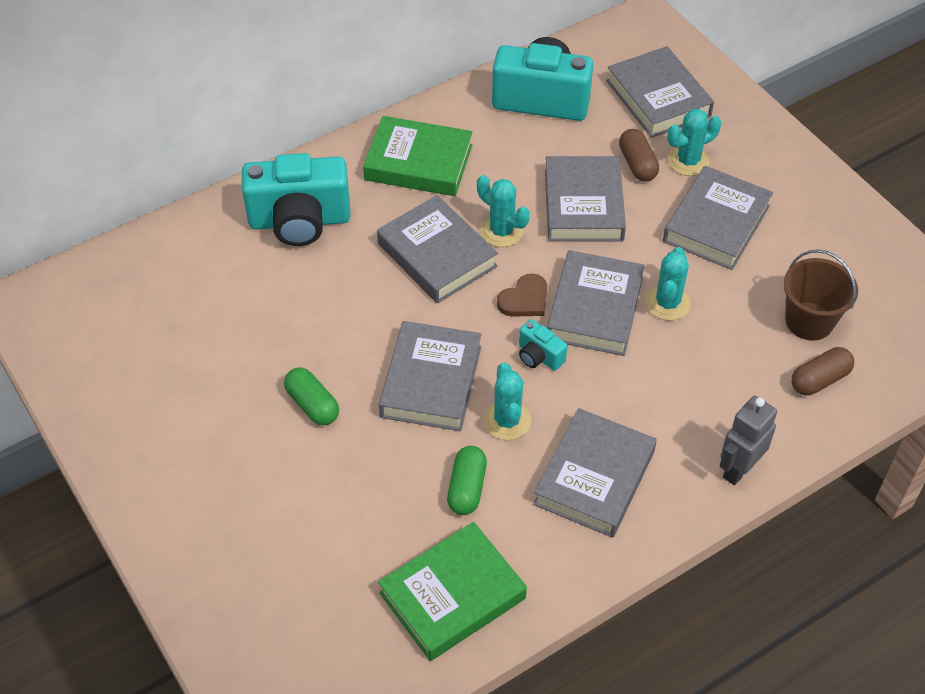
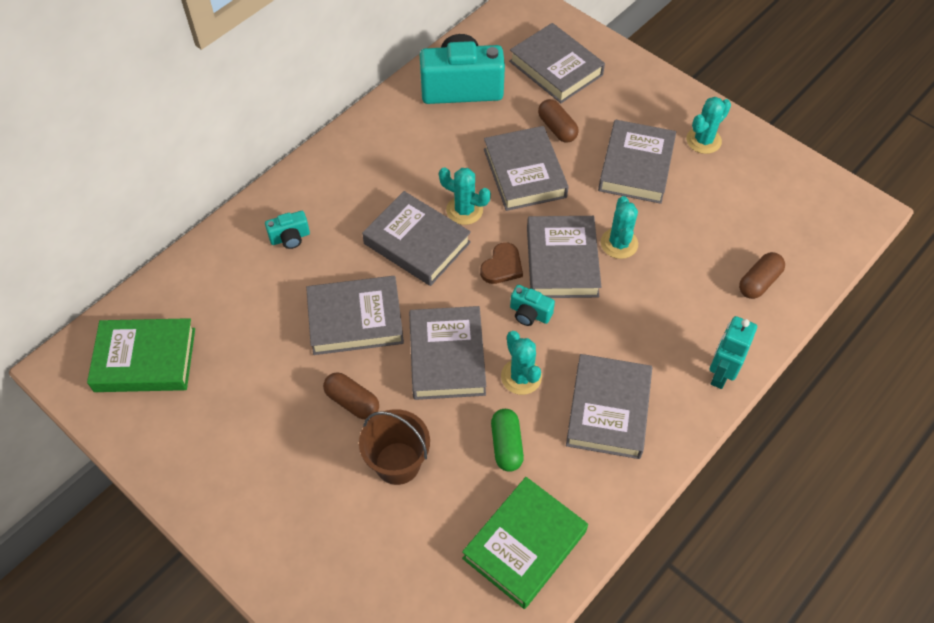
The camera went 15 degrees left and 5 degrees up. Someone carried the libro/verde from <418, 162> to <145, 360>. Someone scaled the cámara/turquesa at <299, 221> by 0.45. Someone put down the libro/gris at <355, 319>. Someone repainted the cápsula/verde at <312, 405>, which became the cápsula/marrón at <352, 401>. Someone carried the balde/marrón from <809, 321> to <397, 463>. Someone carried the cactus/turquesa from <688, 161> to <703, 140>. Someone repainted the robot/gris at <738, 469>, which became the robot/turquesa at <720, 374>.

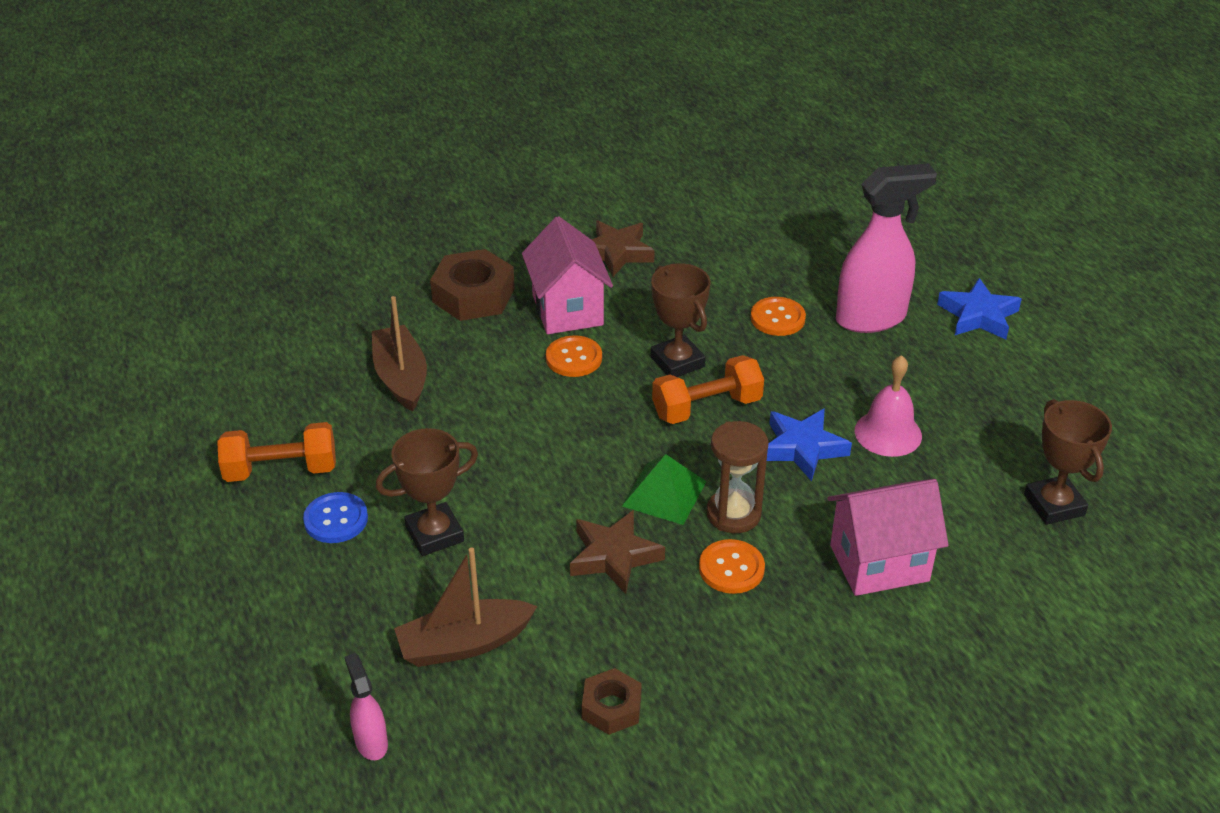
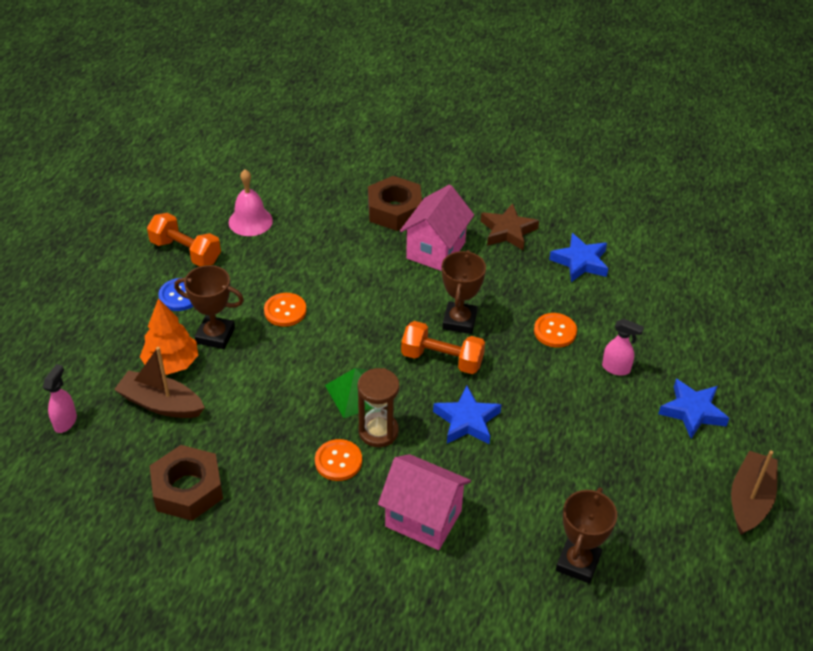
The camera went 40 degrees right and 5 degrees up. Someone put down the árbol/naranja at <171, 363>. Someone scaled the tuerca/marrón at <611, 707> by 1.71. Someone carried the campana/rosa from <888, 433> to <250, 221>. Someone carried the botón/naranja from <574, 358> to <285, 311>. Someone put down the estrella/azul at <580, 262>. Someone scaled the pulverizador/rosa at <871, 318> by 0.48. Someone carried the barco/marrón from <401, 378> to <749, 500>. Someone took away the estrella/marrón at <614, 556>.

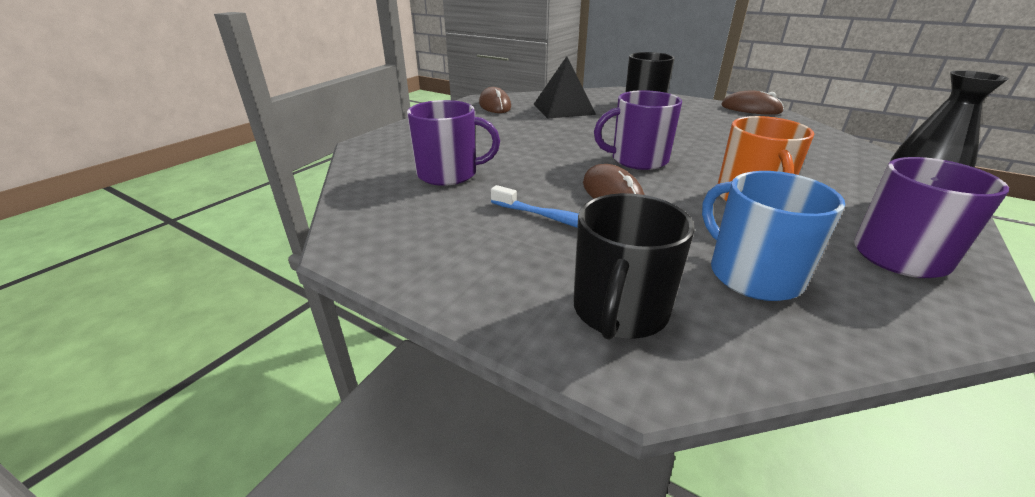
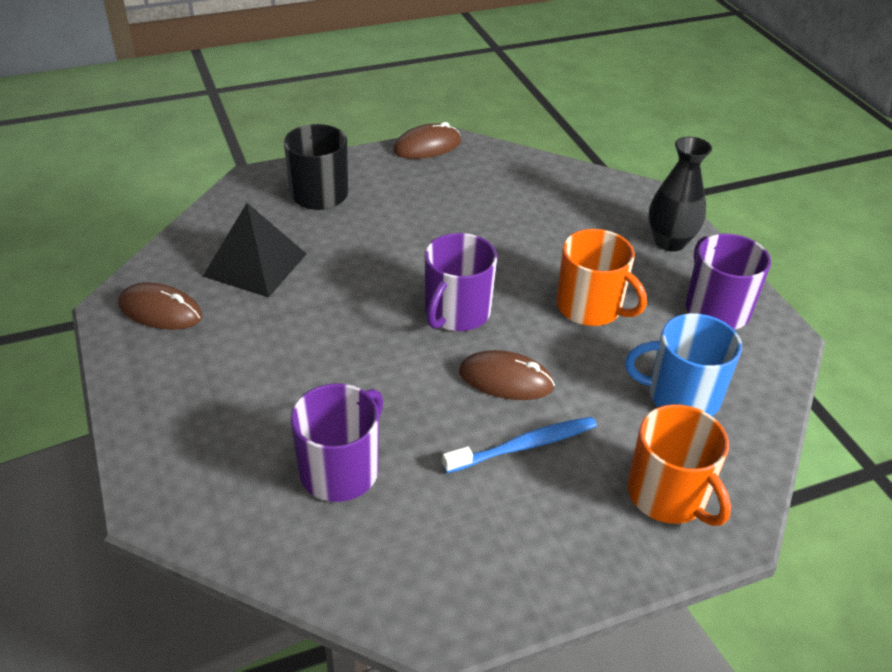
The camera went 55 degrees left and 10 degrees up. Someone repainted the taza/negro at <619, 311>, which became the taza/naranja at <668, 495>.

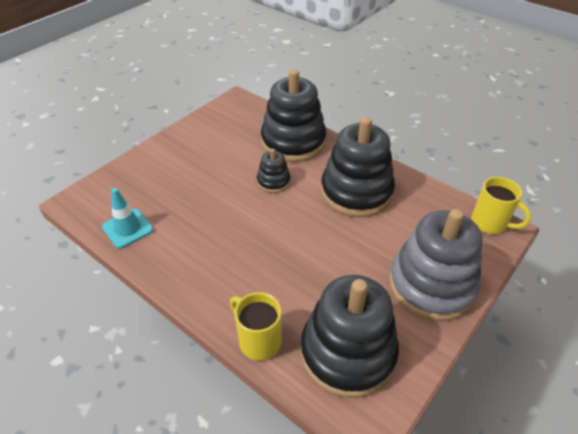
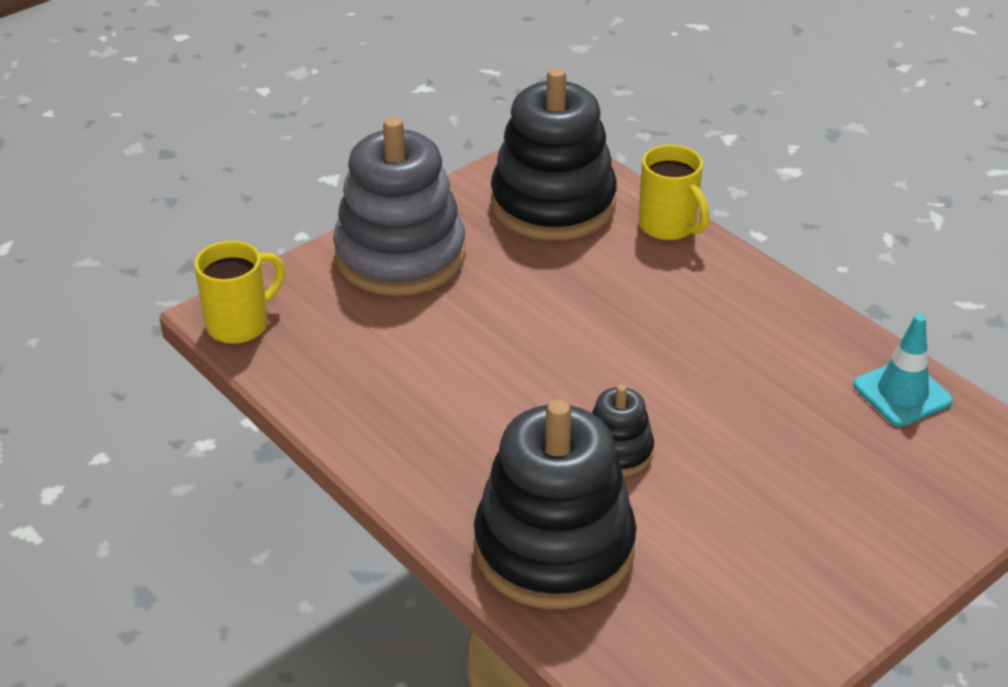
The camera went 170 degrees left and 5 degrees down. Someone rotated the taza/amarillo at <490, 223> by 90 degrees clockwise. Someone took away the juguete apilable/negro at <356, 192>.

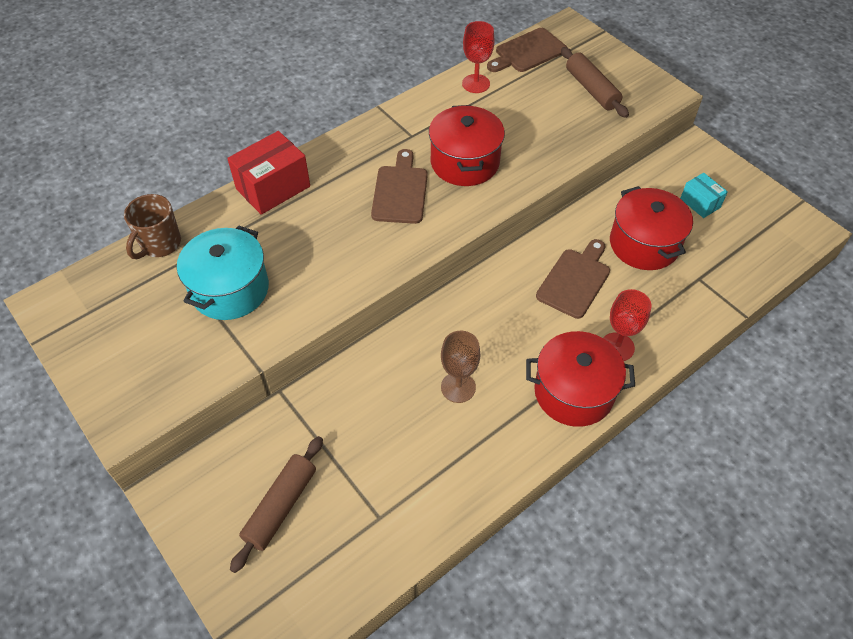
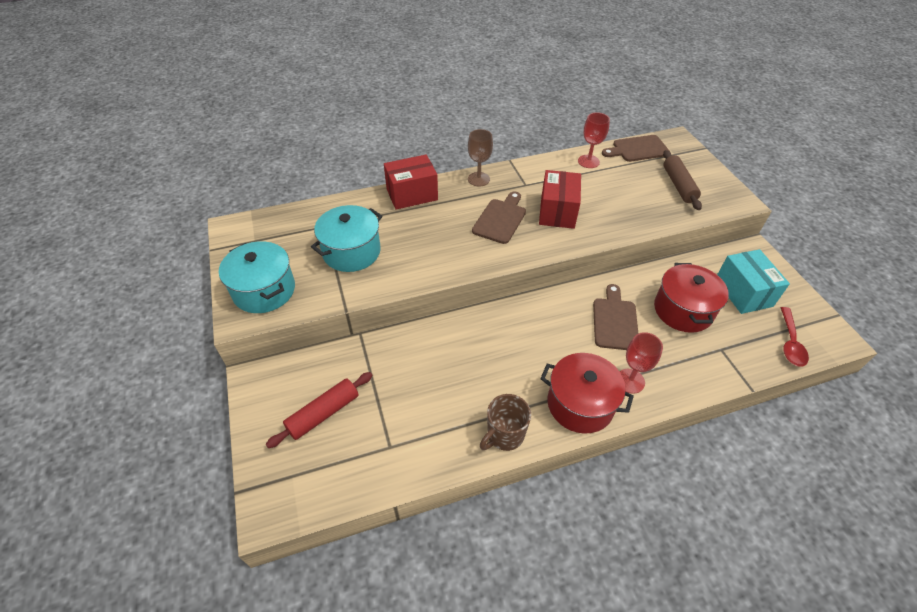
The camera went 20 degrees right and 5 degrees down. Someone put down the olla/turquesa at <264, 290>. Someone repainted the rodillo/marrón at <281, 506>, which became the rodillo/rojo at <323, 413>. Someone carried the copa/marrón from <458, 387> to <478, 179>. Someone carried the taza/marrón from <160, 244> to <504, 435>. Someone swapped the olla/rojo at <464, 162> for the caja/rojo at <557, 212>. Someone rotated the tabla de cortar/marrón at <575, 280> by 45 degrees counterclockwise. Someone scaled the caja/turquesa at <700, 203> by 1.76. Someone put down the cuchara/rojo at <790, 343>.

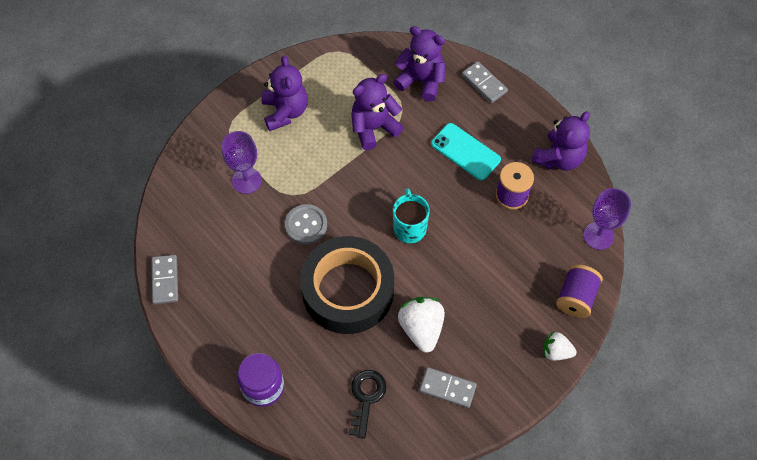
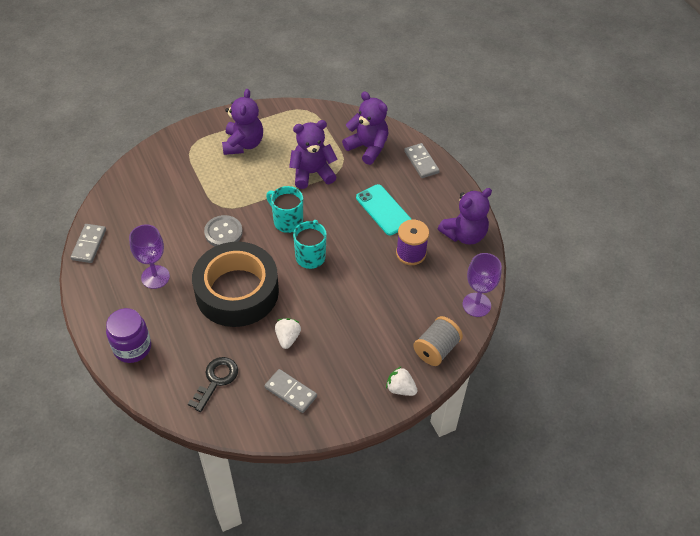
The camera went 15 degrees right and 10 degrees down. Someone carried the copa/morado from <246, 180> to <155, 277>. Someone put down the taza/turquesa at <287, 221>. Someone scaled the fresa/blanco at <421, 328> by 0.61. Someone repainted the carrete/morado at <576, 297>, which became the carrete/gris at <436, 349>.

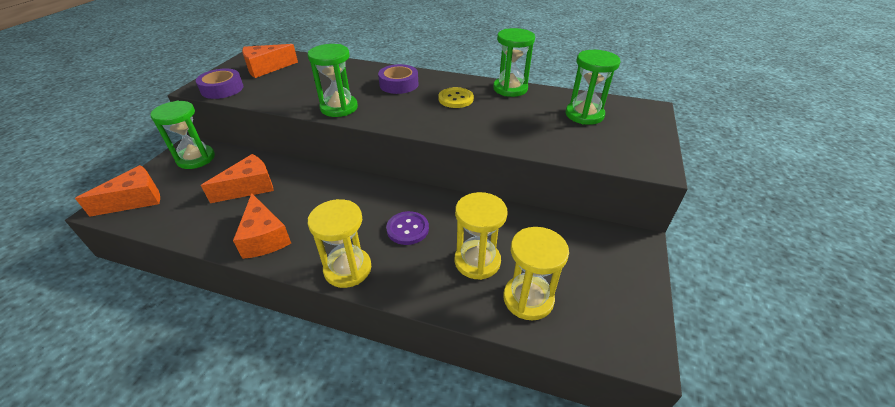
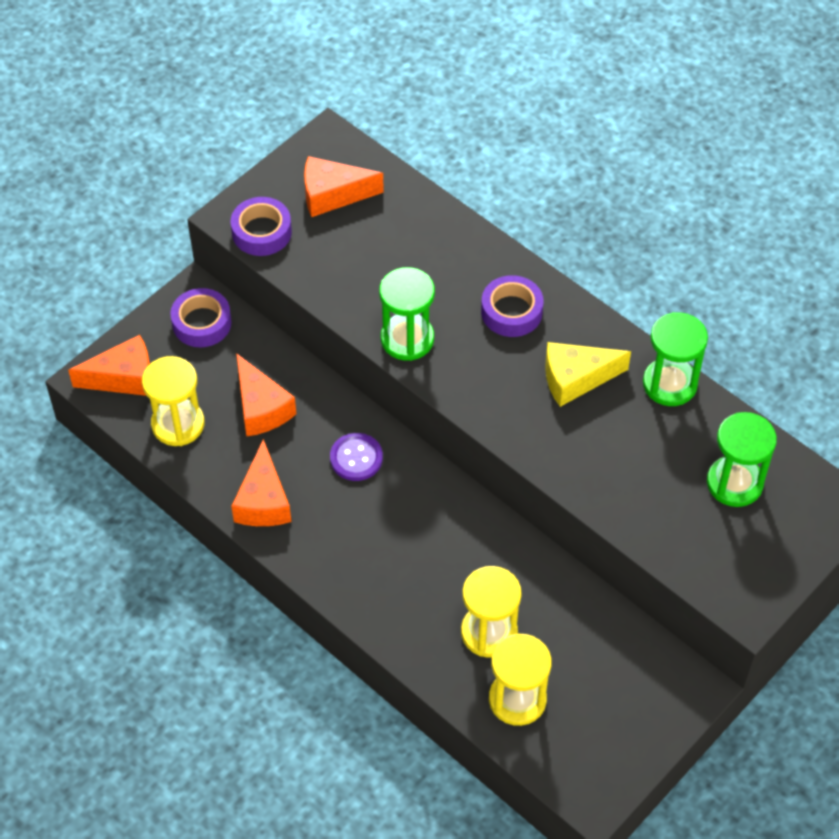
The camera went 25 degrees right and 15 degrees up. Someone carried the reloj de arena/amarillo from <348, 269> to <178, 424>. Someone swapped the reloj de arena/verde at <196, 158> for the cinta adhesiva/morado at <202, 323>. Someone rotated the queso/naranja at <249, 187> by 75 degrees clockwise. Someone carried the botón/morado from <407, 229> to <356, 458>. Someone swapped the botón/amarillo at <456, 99> for the queso/amarillo at <576, 379>.

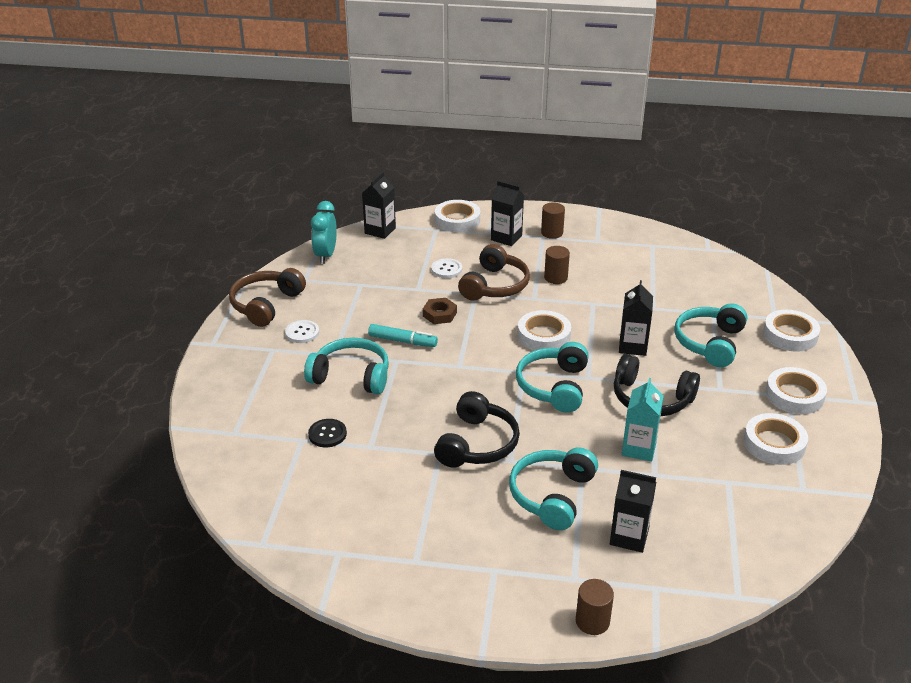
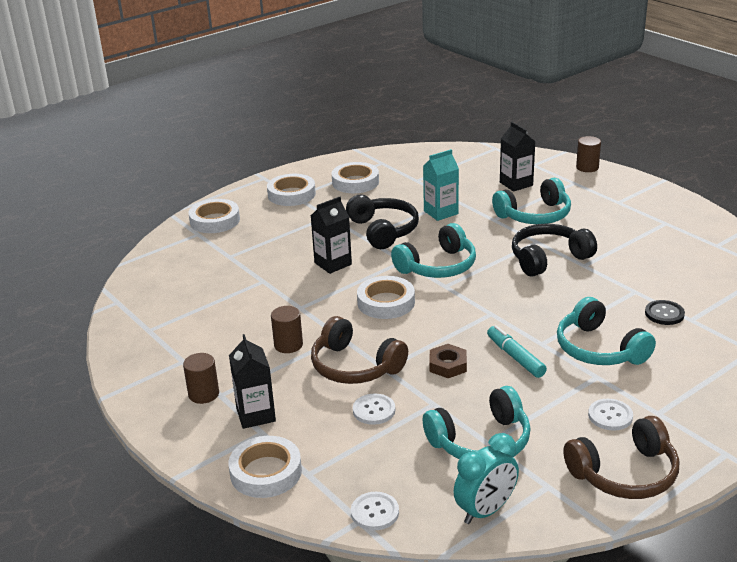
The camera went 135 degrees left and 5 degrees down. Someone rotated the auriculares/marrón at <495, 286> by 120 degrees counterclockwise. Someone swapped the cartón de leche/negro at <380, 230> for the botón/blanco at <375, 512>. Someone carried the auriculares/turquesa from <709, 343> to <481, 441>.

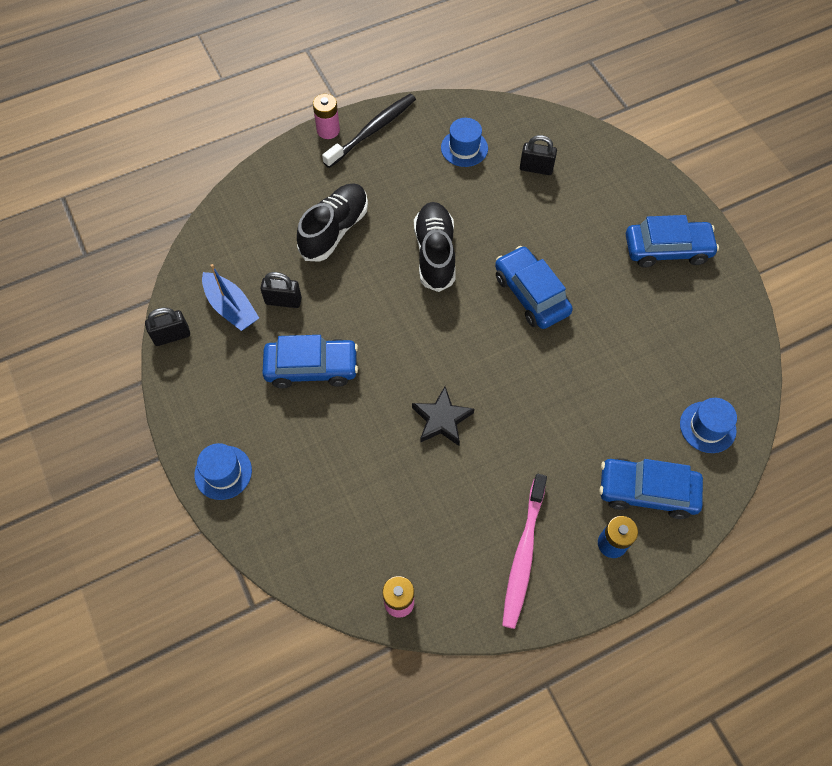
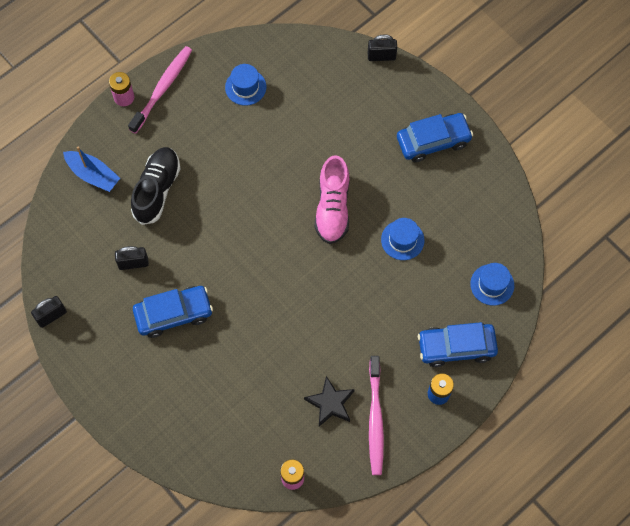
The camera went 15 degrees left and 5 degrees up. Someone carried the barco/azul from <231, 308> to <93, 175>. Someone repainted the cepillo de dientes/negro at <372, 131>, which became the cepillo de dientes/rosa at <162, 89>. Someone carried the estrella/negro from <441, 419> to <330, 403>. Someone swapped the coche/azul at <531, 294> for the zapato/rosa at <332, 208>. Someone carried the candado/negro from <536, 168> to <381, 56>. Someone carried the sombrero/azul from <223, 472> to <402, 240>. Someone took away the zapato/negro at <435, 254>.

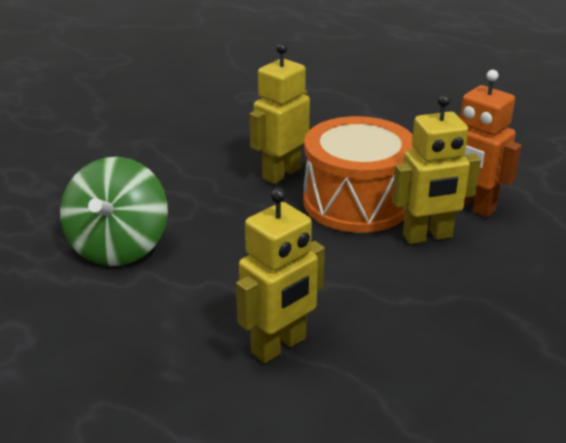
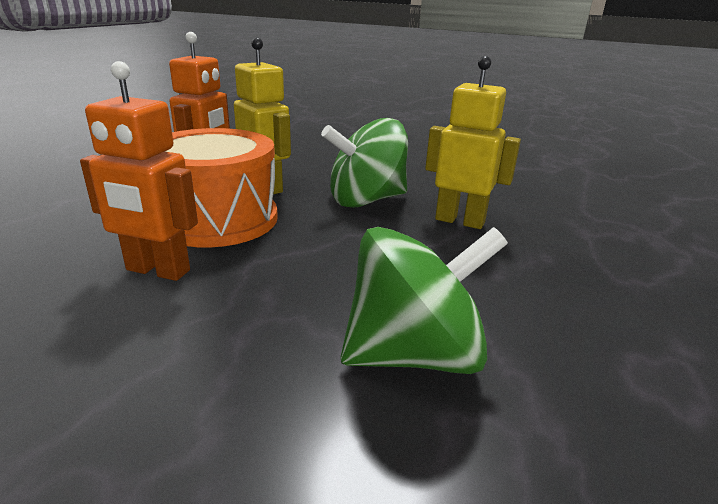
The camera went 115 degrees left and 5 degrees down. Someone repainted the robot/amarillo at <281, 173>, which became the robot/naranja at <157, 271>. Someone put down the peonza/verde at <366, 200>.

